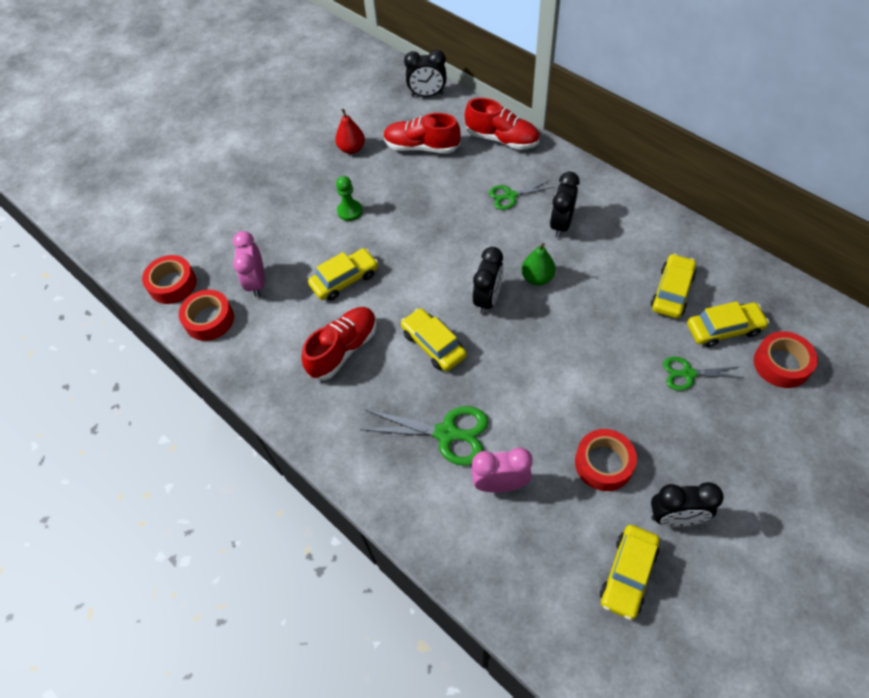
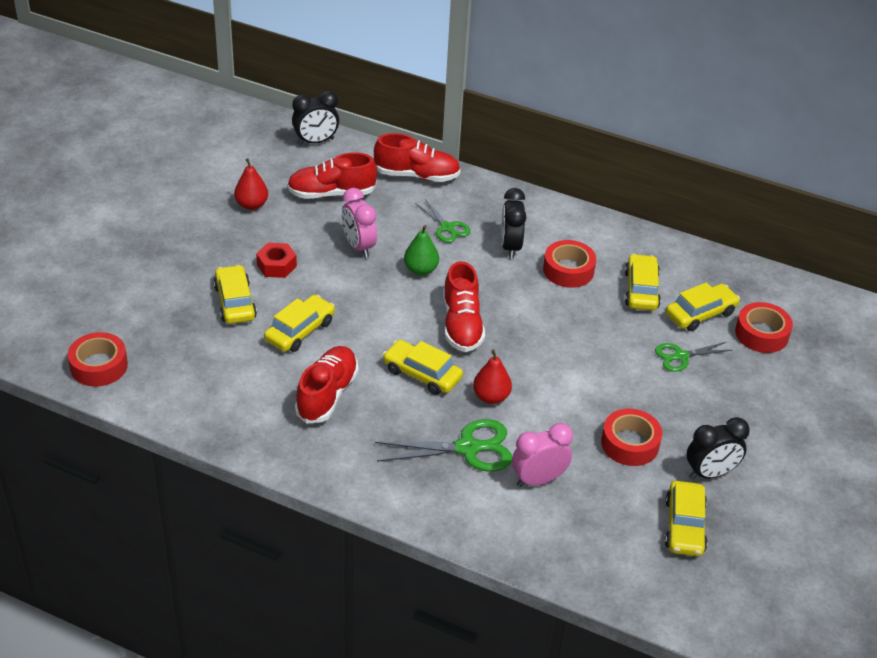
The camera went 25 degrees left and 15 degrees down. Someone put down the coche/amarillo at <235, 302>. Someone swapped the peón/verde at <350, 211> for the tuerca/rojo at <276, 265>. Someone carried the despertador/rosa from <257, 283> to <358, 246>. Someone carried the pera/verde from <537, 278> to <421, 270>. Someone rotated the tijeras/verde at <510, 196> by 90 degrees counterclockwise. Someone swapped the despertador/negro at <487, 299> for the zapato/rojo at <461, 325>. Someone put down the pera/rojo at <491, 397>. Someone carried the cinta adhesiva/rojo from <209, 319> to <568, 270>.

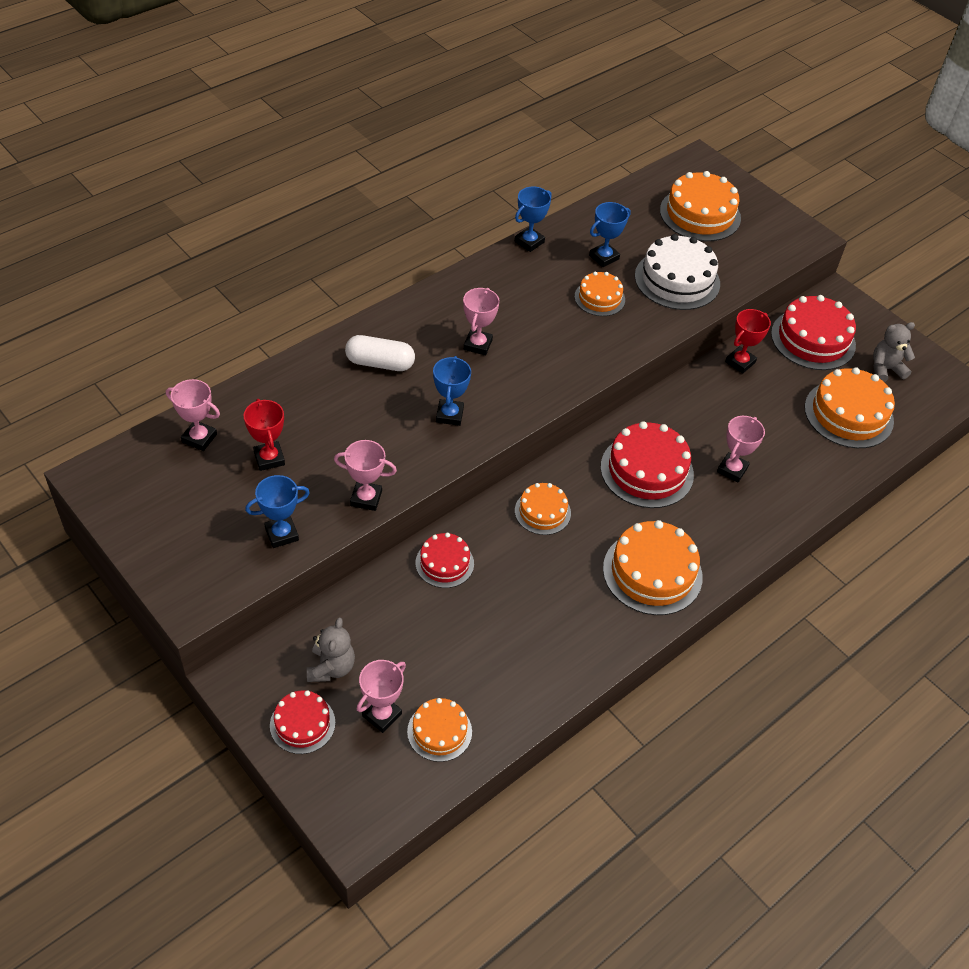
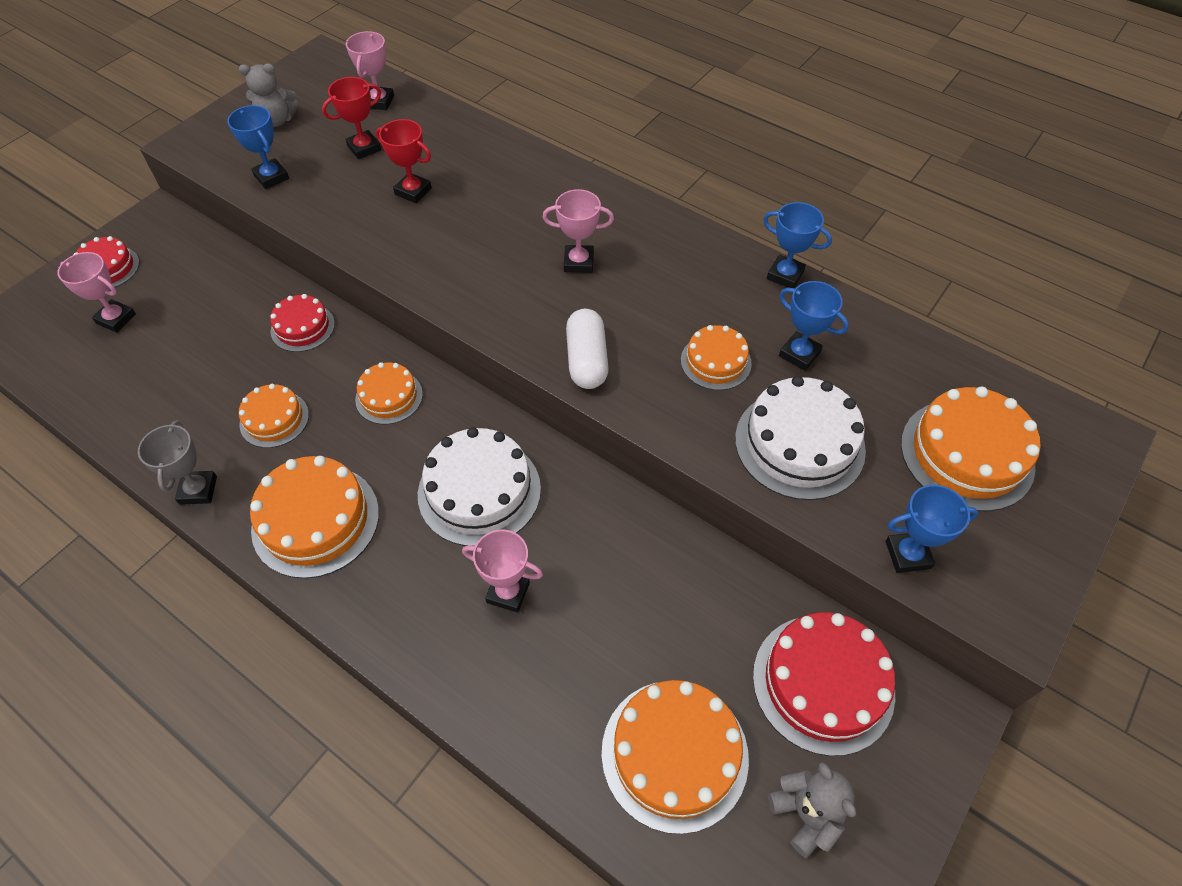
The camera went 80 degrees right and 5 degrees up. Someone put down the trofeo/gris at <198, 490>. Someone carried the osito/gris from <331, 667> to <277, 120>. Someone carried the tarta/naranja from <439, 731> to <274, 419>. Someone carried the trofeo/rojo from <740, 362> to <413, 191>. Someone repainted the tarta/rojo at <647, 470>, which became the tarta/blanco at <479, 491>. Someone carried the cápsula/blanco from <380, 363> to <587, 360>. Someone carried the trofeo/azul from <449, 415> to <907, 555>. Someone took away the trofeo/rosa at <366, 498>.

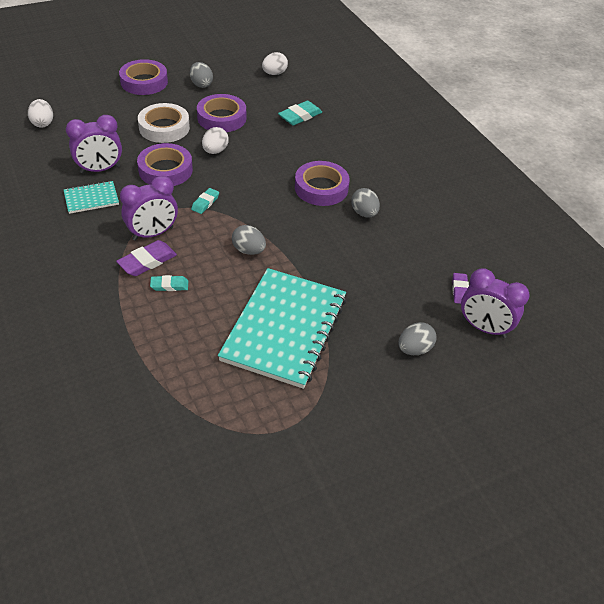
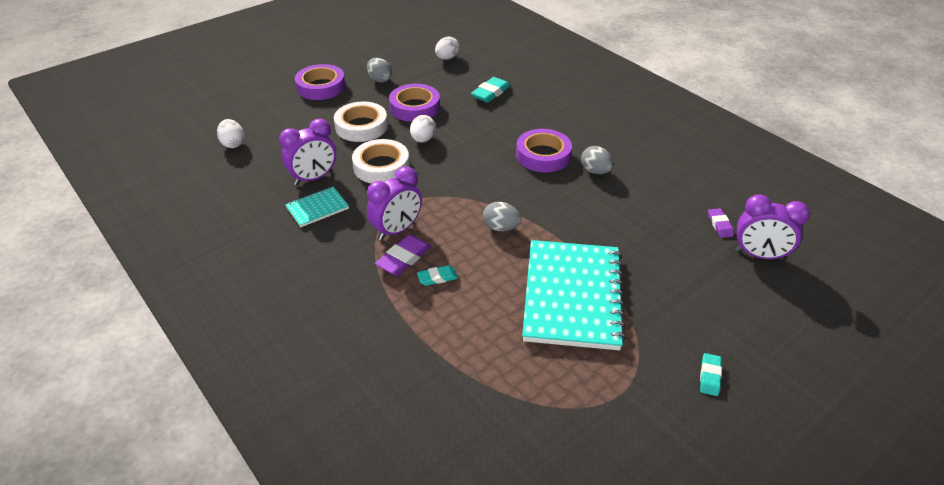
The camera went 10 degrees left and 5 degrees down. Someone repainted the cinta adhesiva/morado at <165, 170>, which became the cinta adhesiva/blanco at <381, 166>. Someone carried the goma de borrar/turquesa from <205, 203> to <709, 376>. Someone took away the huevo/gris at <414, 349>.

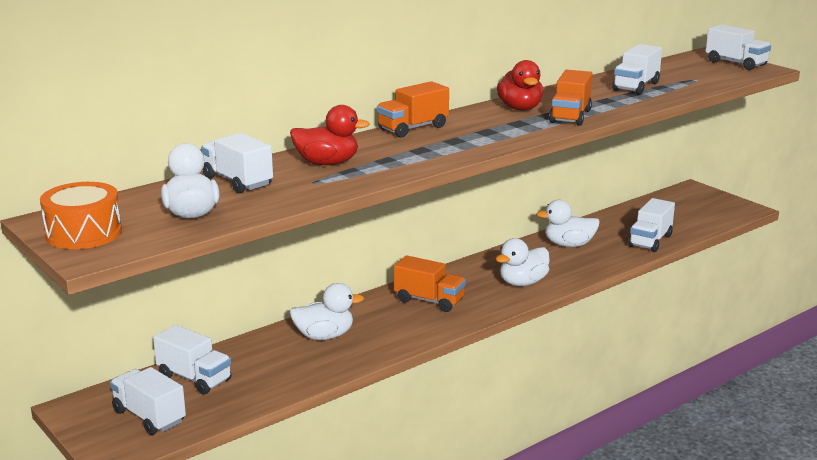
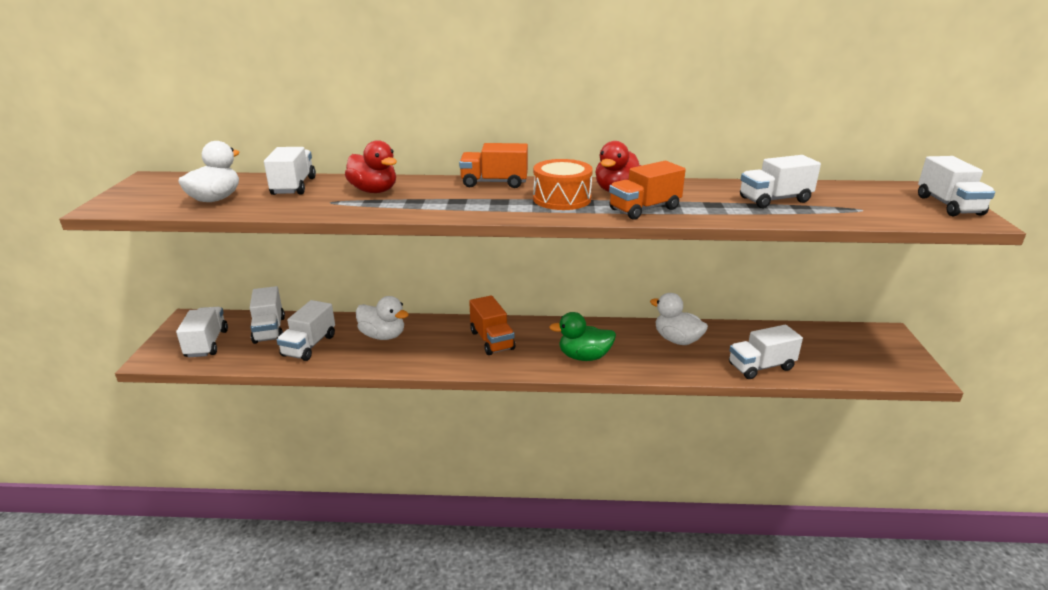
The camera went 40 degrees right and 5 degrees up. Someone put down the camión/blanco at <309, 345>. Someone carried the tambor/naranja from <83, 233> to <562, 199>. Someone repainted the pato/blanco at <522, 283>, which became the pato/verde at <584, 357>.

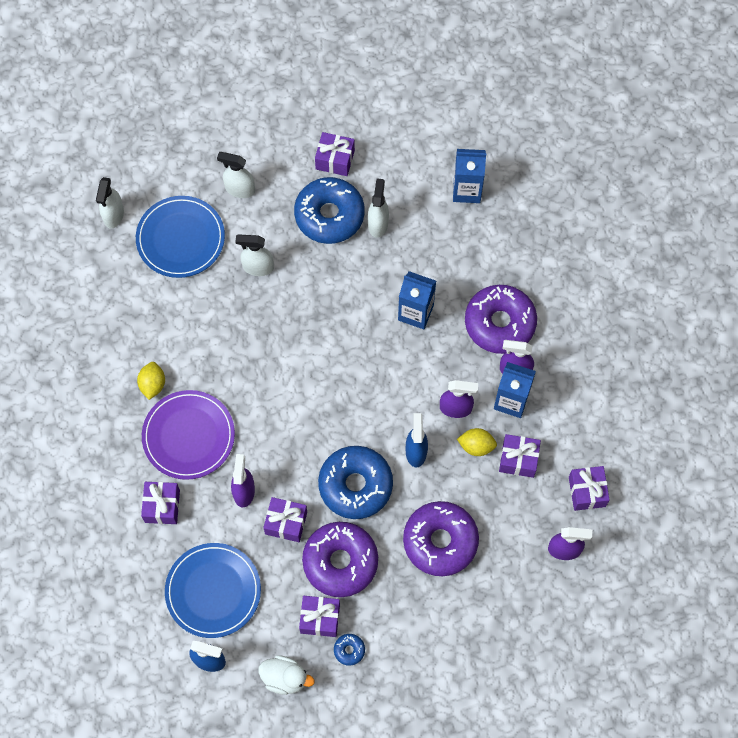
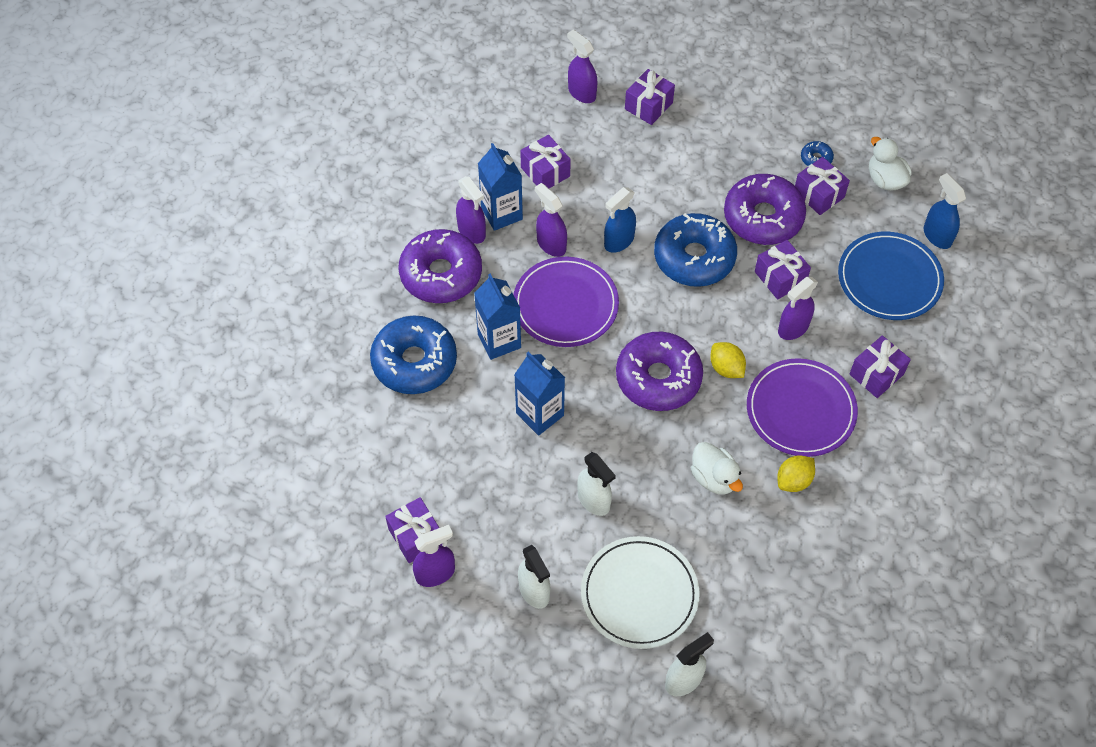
The camera went 135 degrees left and 10 degrees down. Someone carried the rosquilla/azul from <329, 215> to <414, 362>. Someone put down the pulverizador/morado at <435, 573>. Someone put down the plato/morado at <565, 304>. Someone carried the cartón de leche/azul from <467, 190> to <540, 414>. Someone repainted the plato/azul at <180, 238>, which became the plato/blanco at <639, 594>. Someone carried the rosquilla/morado from <440, 541> to <658, 378>. Someone carried the regalo/morado from <587, 492> to <648, 106>. Someone put down the pato/blanco at <714, 478>. Someone carried the limón/amarillo from <476, 446> to <726, 368>. Someone took away the pulverizador/blanco at <378, 223>.

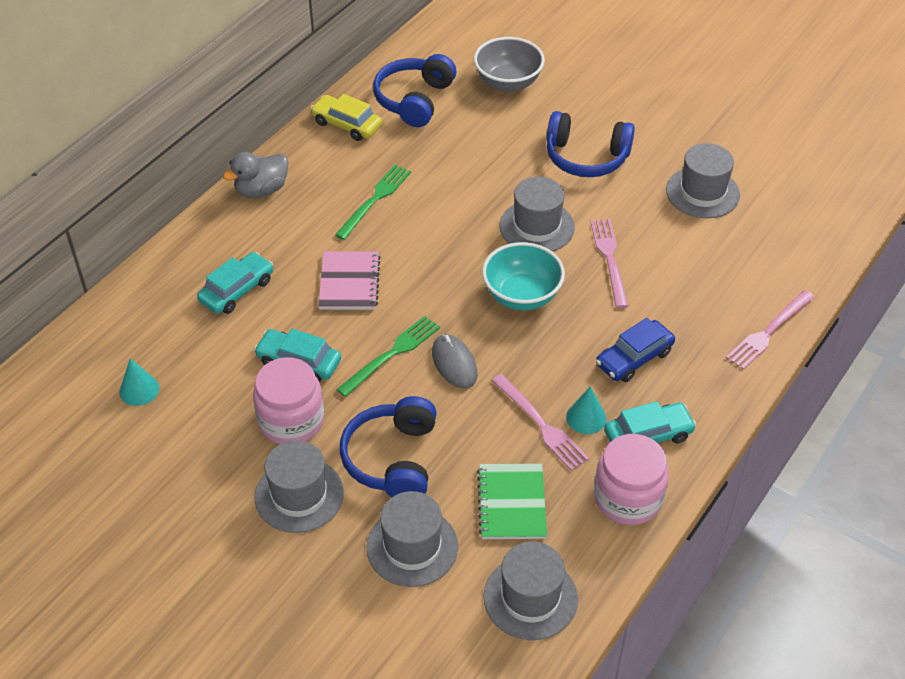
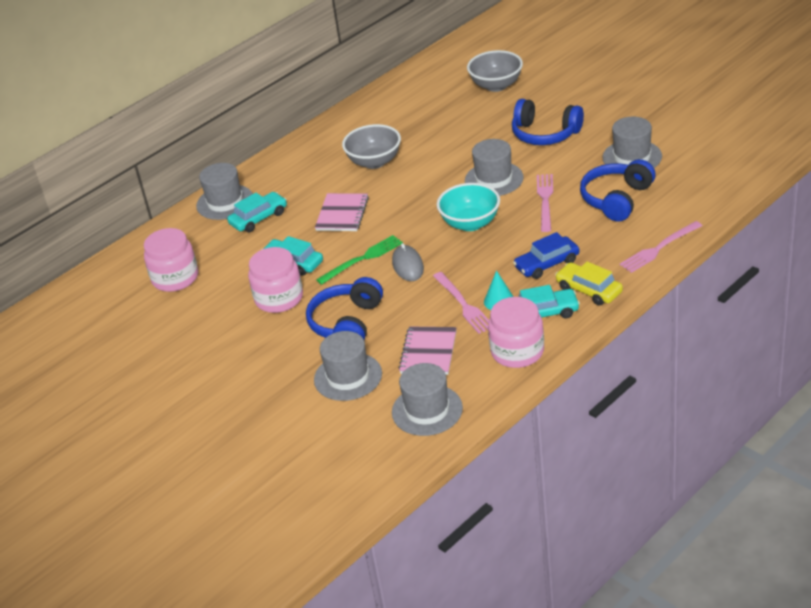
The camera went 15 degrees right and 10 degrees down. Someone swapped the cono/turquesa at <139, 390> for the tarro/rosa at <175, 278>. Someone carried the sombrero/gris from <299, 495> to <225, 202>. Someone swapped the tenedor/verde at <375, 200> for the cuenco/gris at <374, 162>. Someone repainted the cuaderno/verde at <512, 503>, which became the cuaderno/rosa at <428, 352>. Someone carried the coche/amarillo from <347, 124> to <589, 290>. Someone carried the auriculares/azul from <414, 100> to <616, 199>. Someone took away the pato/gris at <261, 190>.

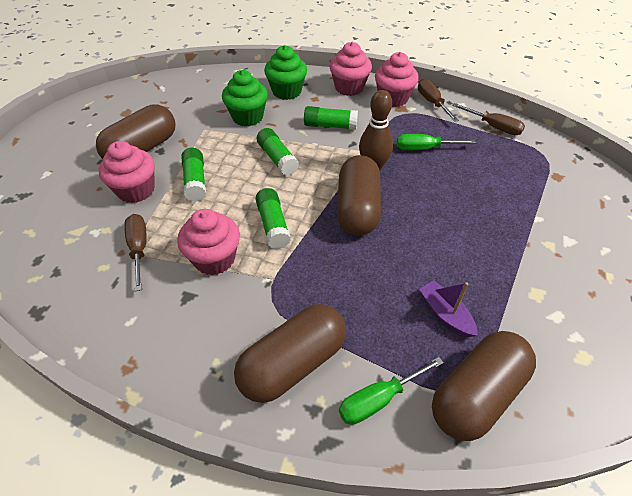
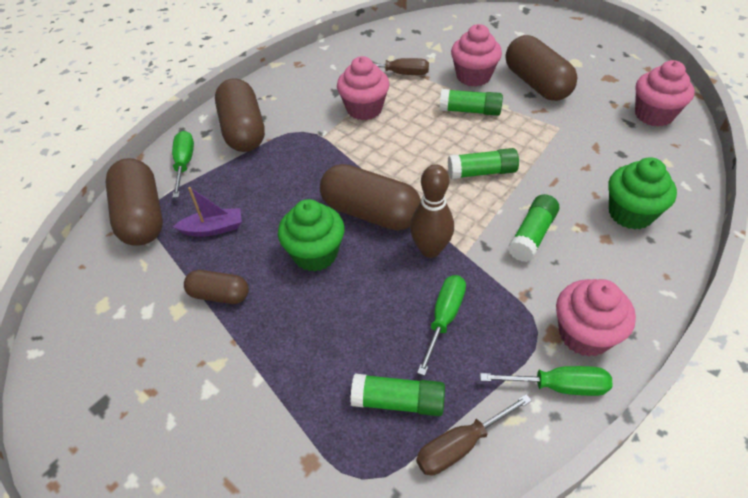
The camera went 115 degrees right and 0 degrees up. Someone put down the cápsula/marrón at <219, 295>. Someone carried the magdalena/verde from <247, 117> to <315, 254>. Someone carried the barra de pegamento/verde from <273, 225> to <398, 401>. Someone repainted the destornillador/marrón at <432, 103>, which became the destornillador/verde at <558, 386>. Someone carried the magdalena/rosa from <349, 88> to <653, 115>.

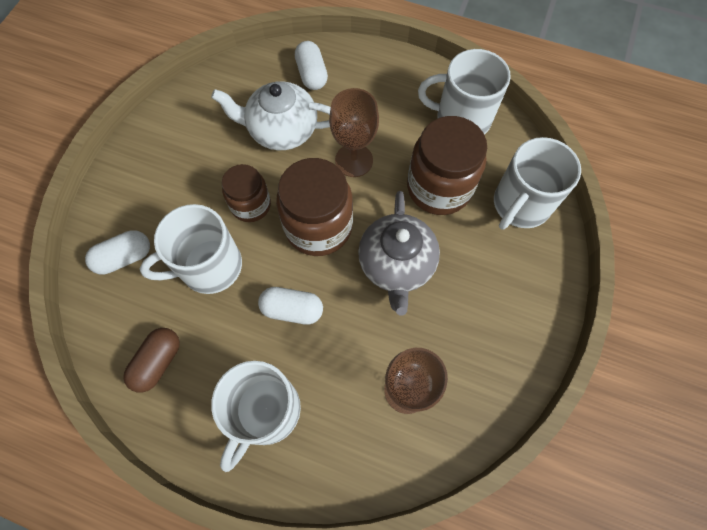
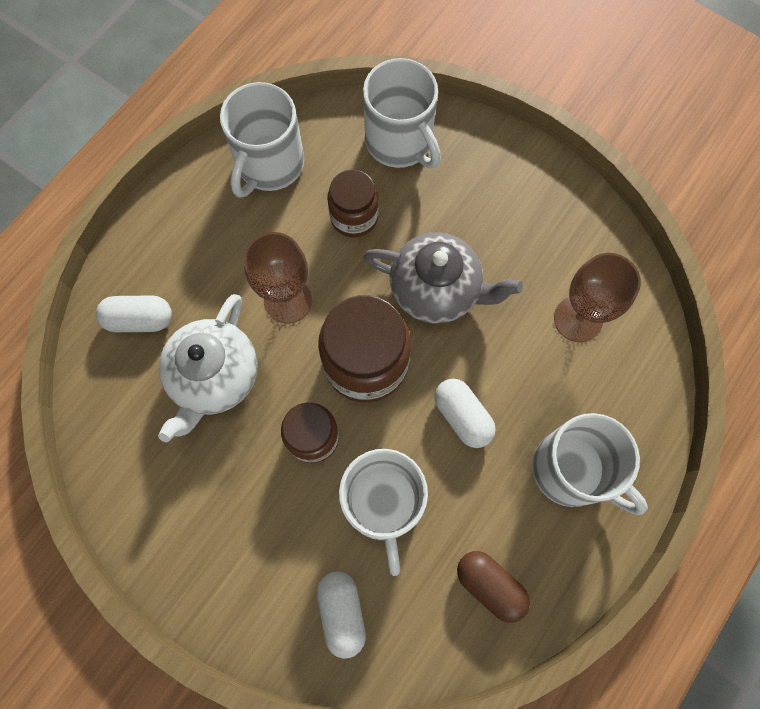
The camera went 75 degrees left and 5 degrees up. Someone scaled the tarro/marrón at <439, 188> by 0.61. Someone rotated the cápsula/blanco at <292, 310> by 60 degrees counterclockwise.

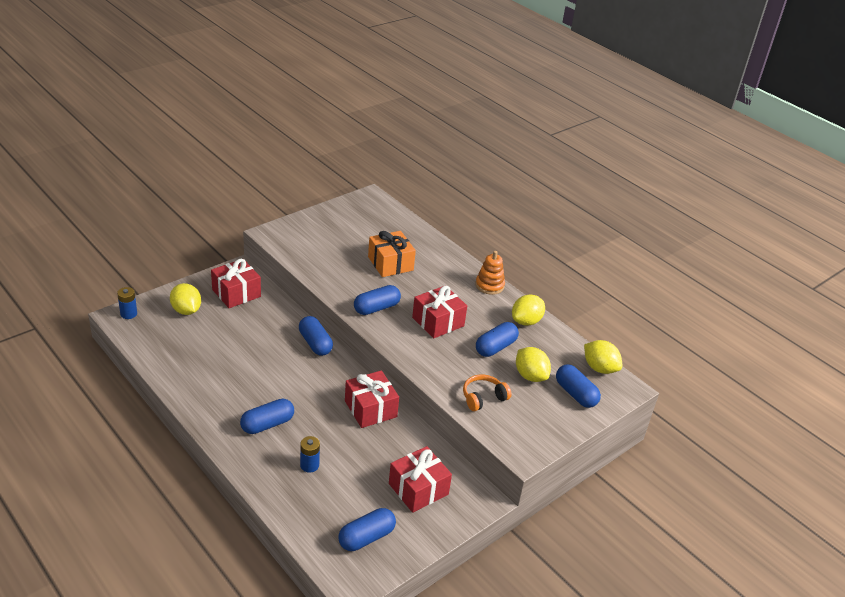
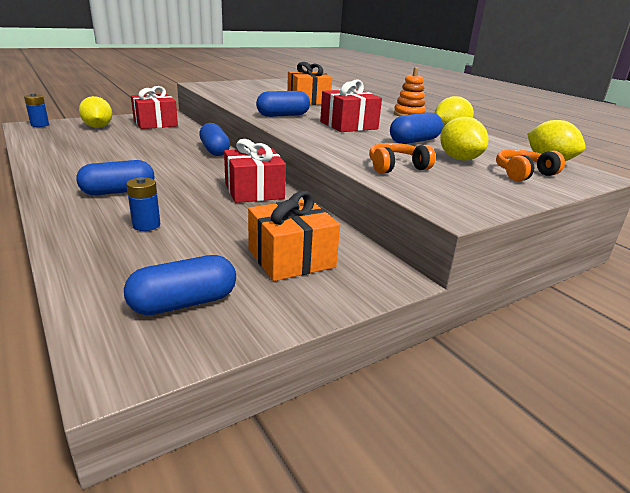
The camera went 10 degrees right and 10 degrees down. Someone repainted the regalo/rojo at <418, 489>, which became the regalo/naranja at <291, 258>. Someone swapped the cápsula/azul at <575, 394> for the auriculares/naranja at <523, 174>.

